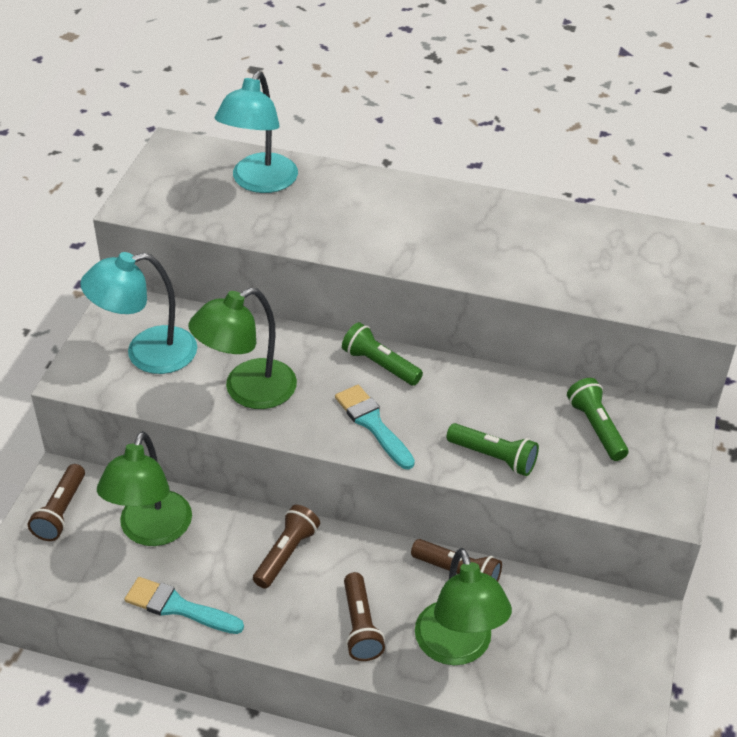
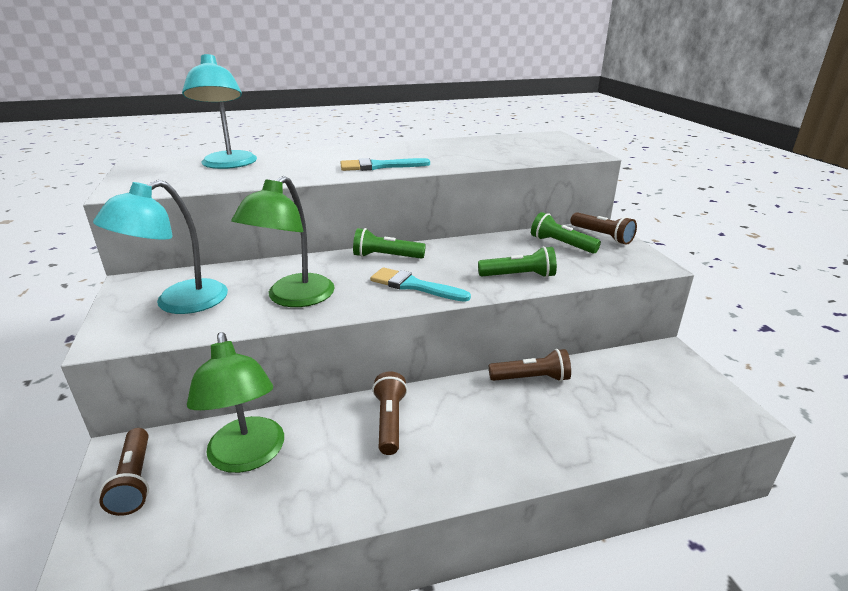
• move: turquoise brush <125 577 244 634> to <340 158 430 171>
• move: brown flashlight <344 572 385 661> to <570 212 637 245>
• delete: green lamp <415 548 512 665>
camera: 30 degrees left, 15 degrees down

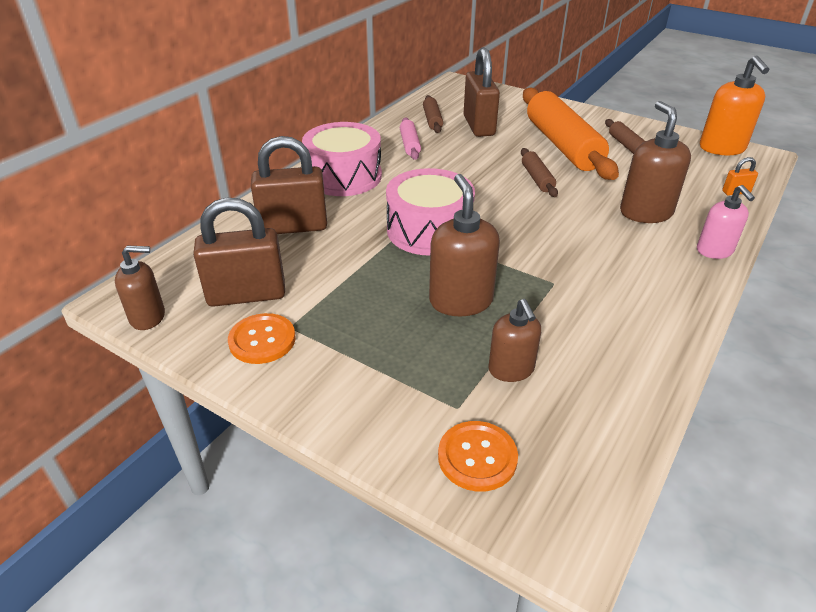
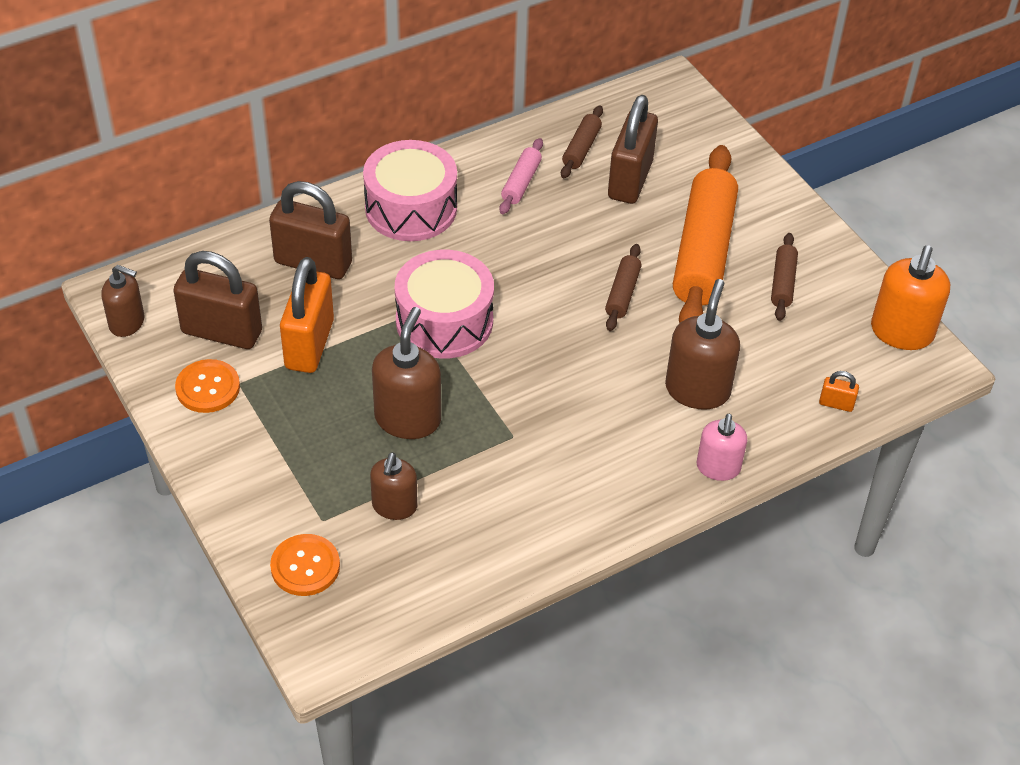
• insert: orange padlock <280 257 334 373>
camera: 25 degrees right, 10 degrees up

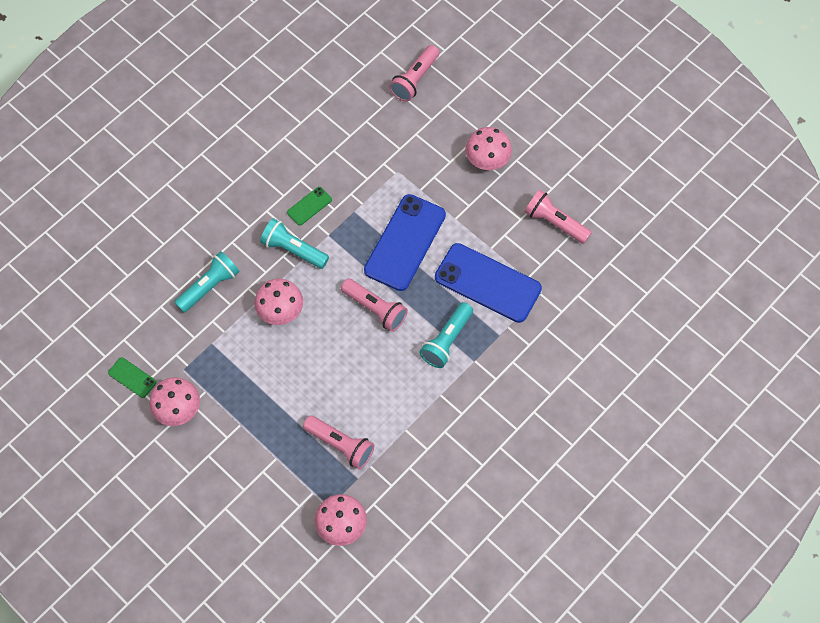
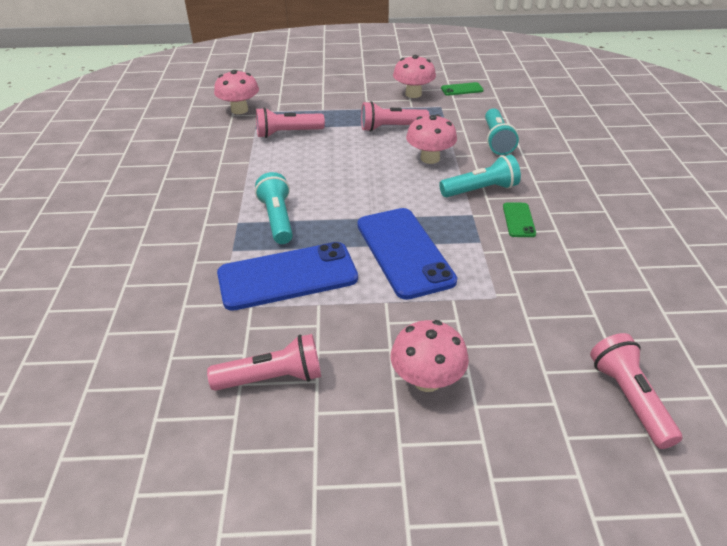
• move: pink flashlight <341 279 408 332> to <361 101 429 132>
camera: 135 degrees right, 25 degrees down

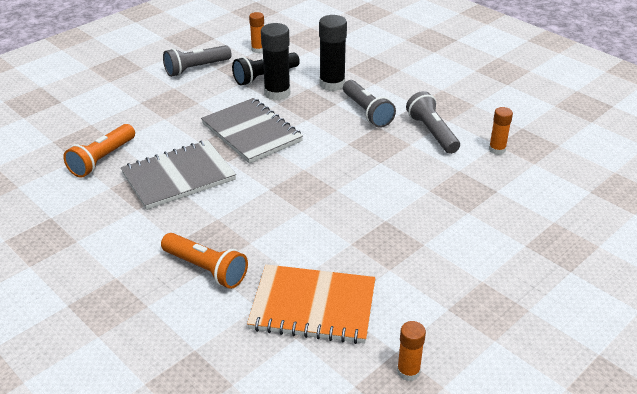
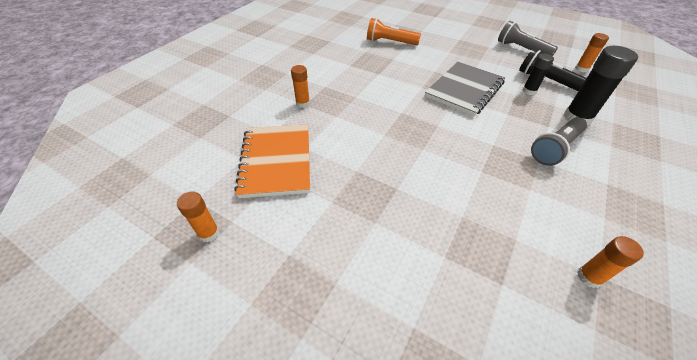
• replace: orange flashlight <161 233 248 289> to orange glue stick <291 65 310 108>
• resize: black glue stick <261 23 290 100> = <523 53 554 95> x0.58
• delete: grey notebook <121 140 236 210>
• delete: grey flashlight <406 91 460 154>
camera: 75 degrees right, 10 degrees up

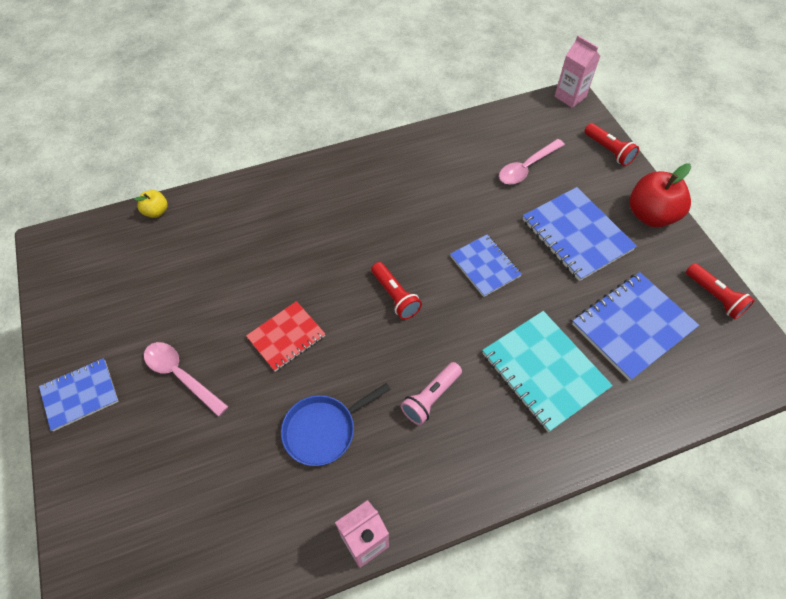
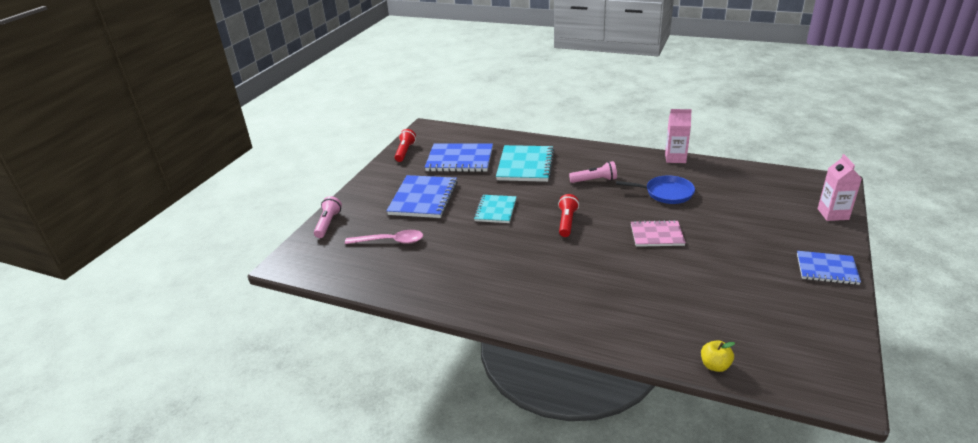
• recolor: red flashlight <584 123 639 166> to pink flashlight <314 196 342 238>
• recolor: blue notebook <450 235 522 297> to turquoise notebook <474 195 517 223>
• recolor: red notebook <246 301 325 372> to pink notebook <631 220 686 247>
• move: pink carton <555 35 600 108> to <818 154 862 221>
• delete: pink spoon <144 342 229 417>
• delete: red apple <630 163 691 227>
camera: 135 degrees left, 25 degrees down

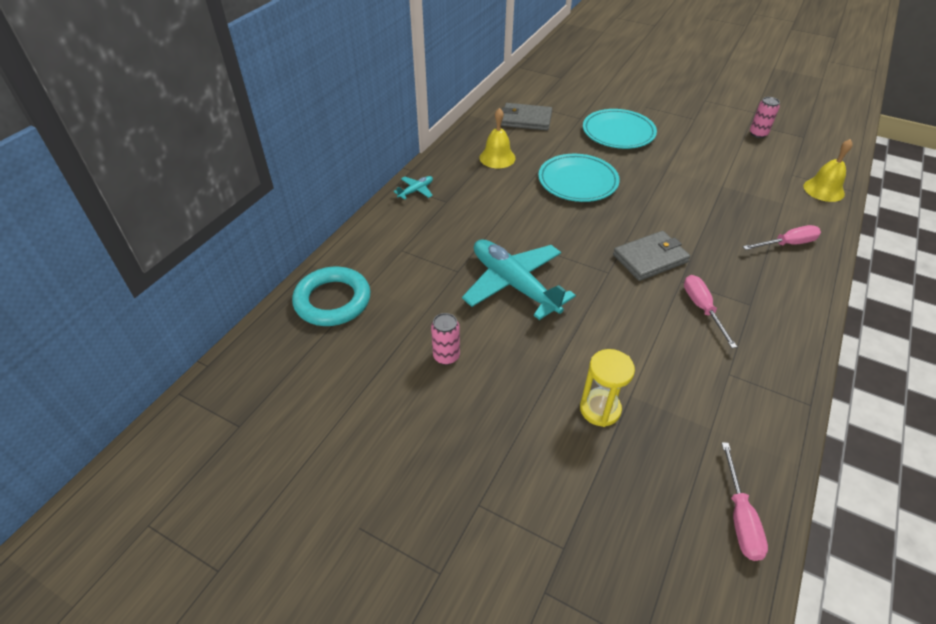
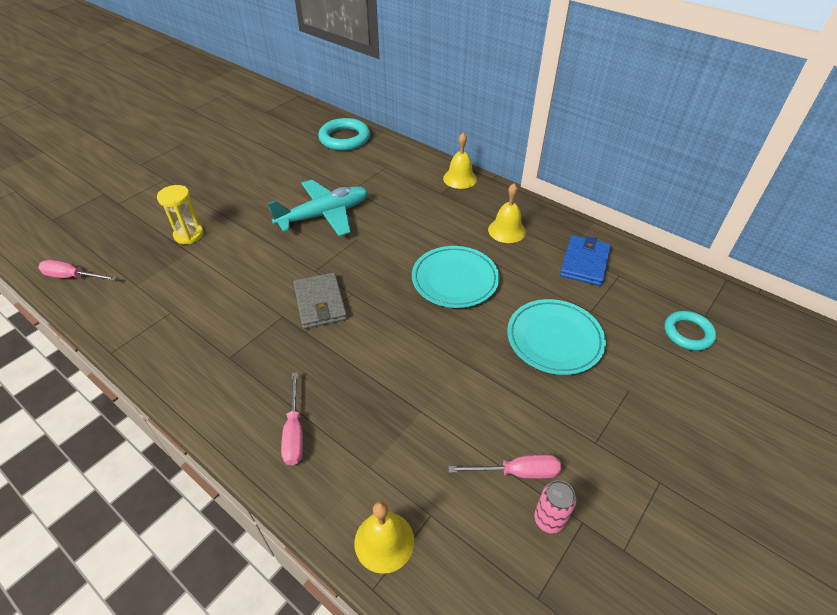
• replace: turquoise plane <393 176 433 200> to yellow bell <443 133 477 189>
• move: pink screwdriver <684 275 737 348> to <448 455 561 479>
• recolor: grey wallet <501 103 552 131> to blue wallet <560 235 611 286>
• insert: turquoise ring <664 311 717 351>
• delete: pink can <431 313 460 365>
camera: 100 degrees right, 0 degrees up

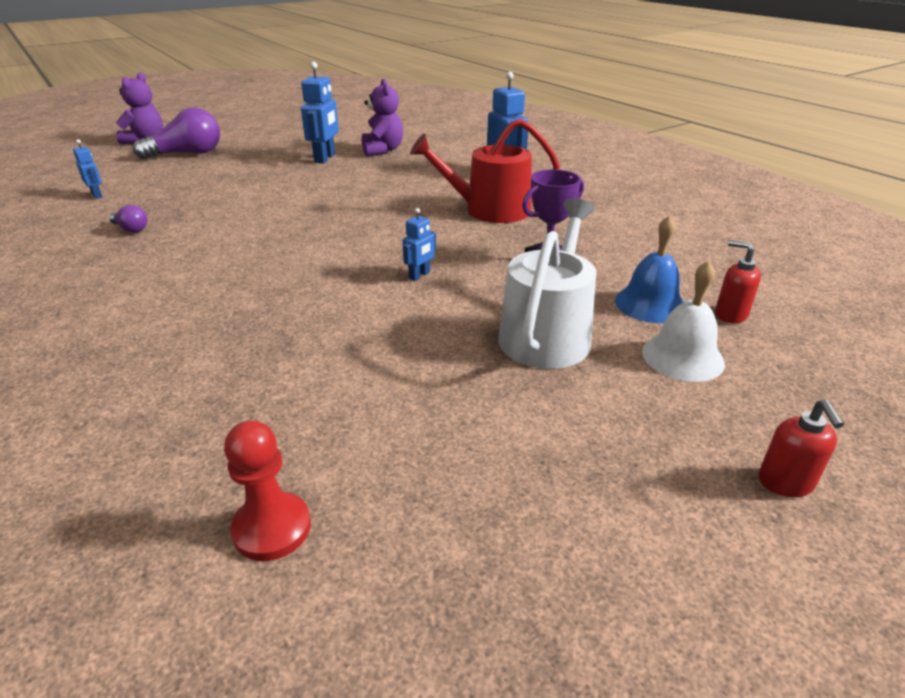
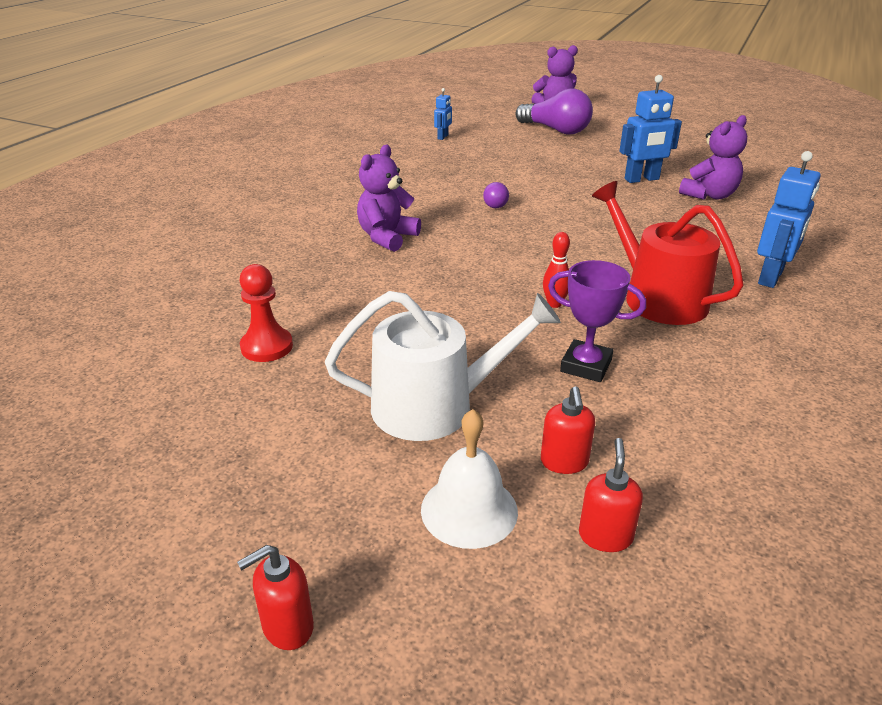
• move: red pawn <224 421 311 561> to <239 264 293 362>
• insert: purple teddy bear <357 145 421 252>
• move: purple light bulb <109 205 148 233> to <483 182 509 208>
• replace: blue bell <615 215 684 323> to red soap dispenser <541 387 595 474>
• insert: red bowling pin <543 232 570 308>
• delete: blue robot <403 208 436 281>
camera: 60 degrees right, 0 degrees up

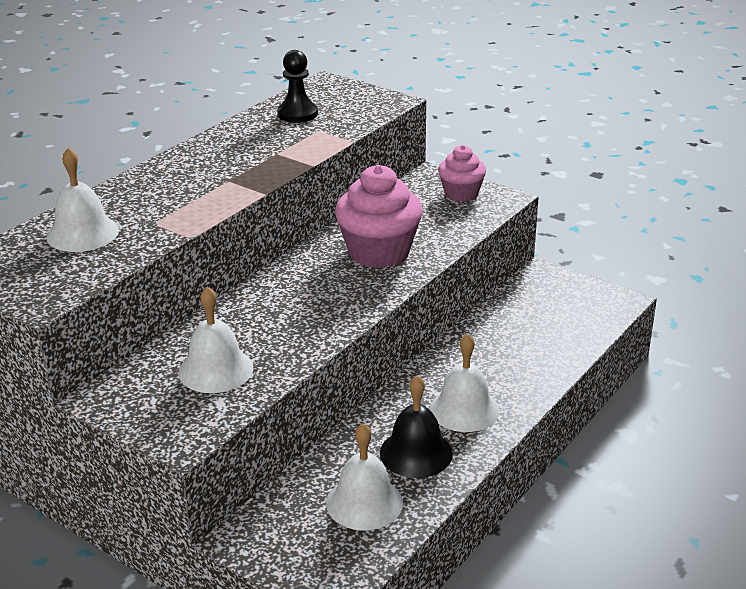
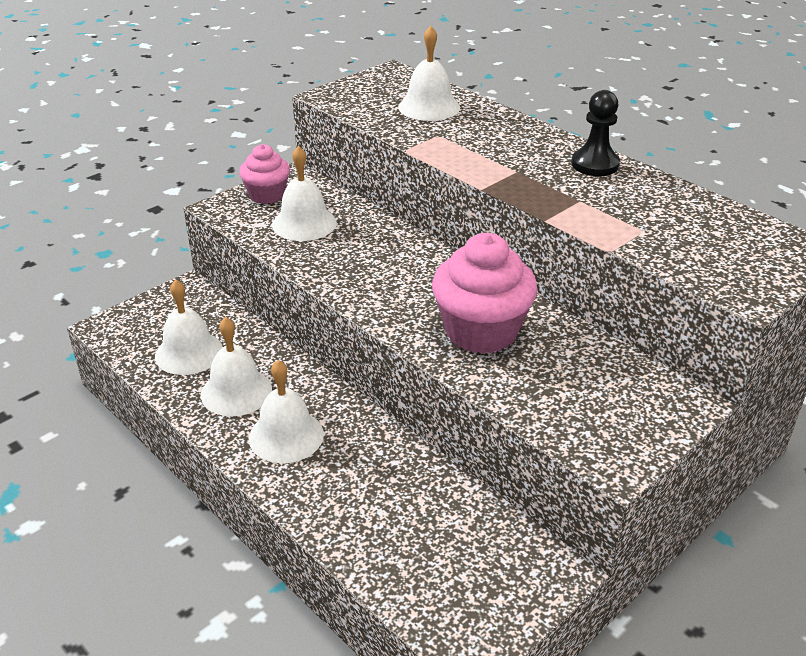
• recolor: black bell <380 376 453 478> to white bell <201 317 272 416>
• move: pink cupcake <438 145 486 202> to <239 144 290 204>
• move: black pawn <277 50 318 123> to <571 90 620 176>
camera: 100 degrees right, 5 degrees up

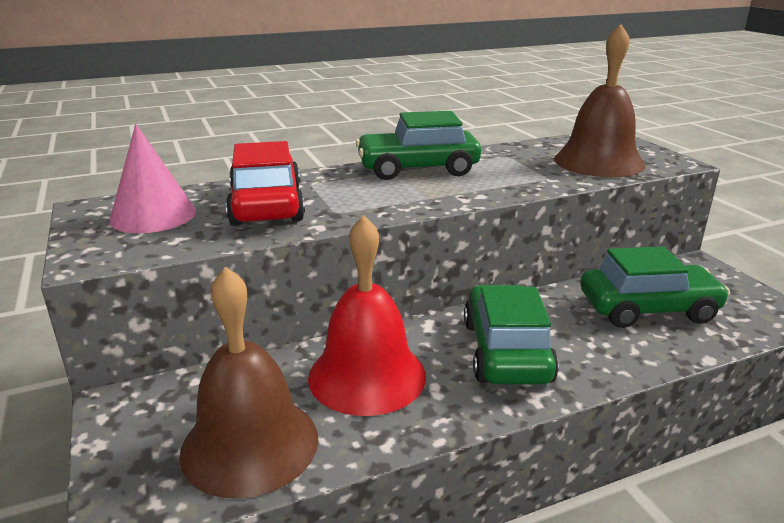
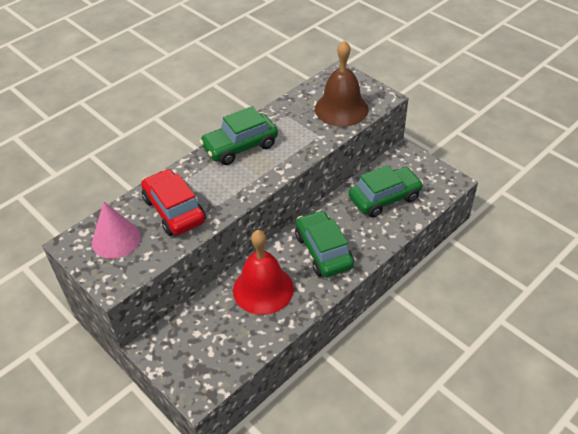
• delete: brown bell <179 266 319 499>
camera: 20 degrees left, 20 degrees up

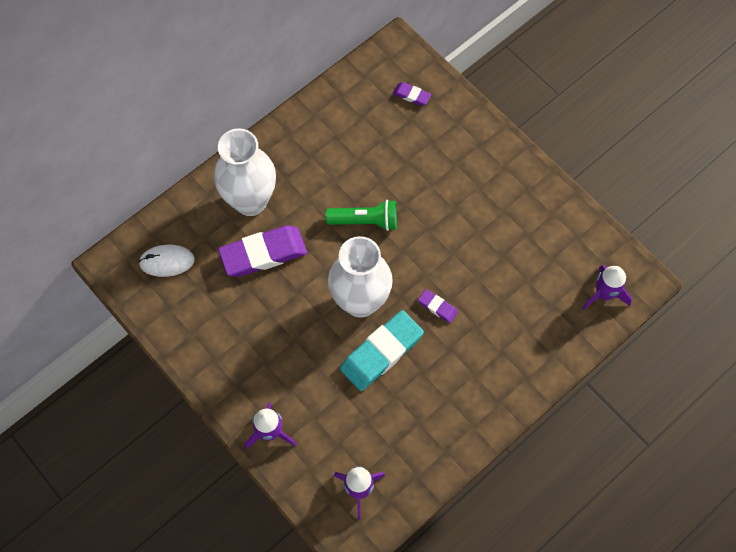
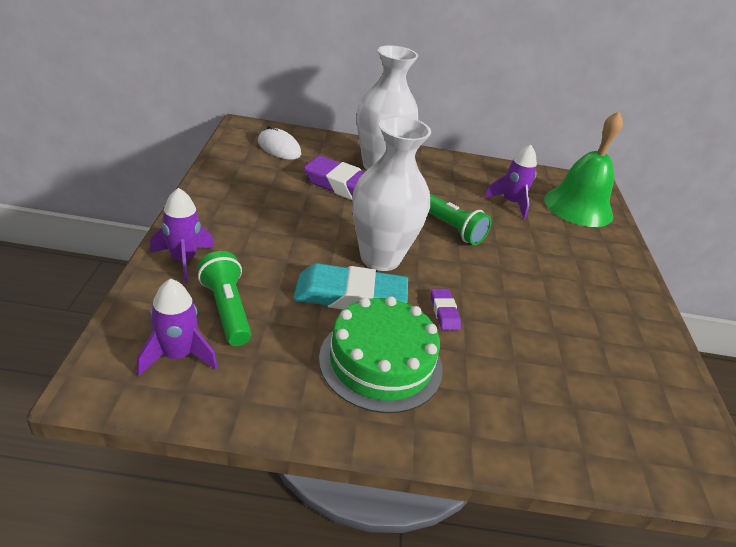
• insert: green flashlight <198 251 251 346>
• insert: green cake <319 296 443 413>
• move: purple rocket <582 265 632 310> to <484 145 537 219>
• replace: purple eraser <393 82 431 106> to green bell <544 111 623 227>
camera: 40 degrees right, 30 degrees down

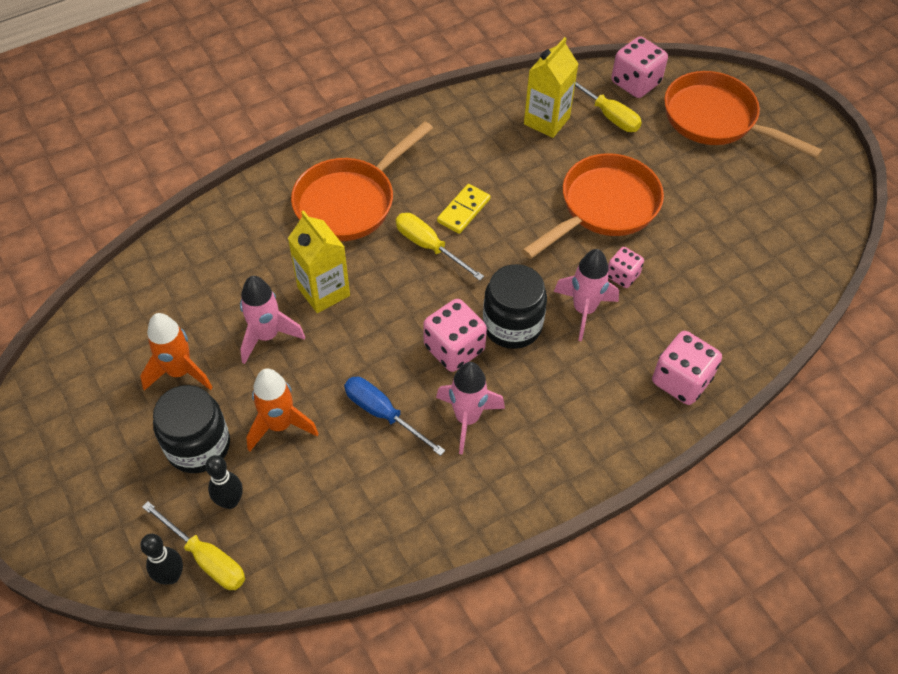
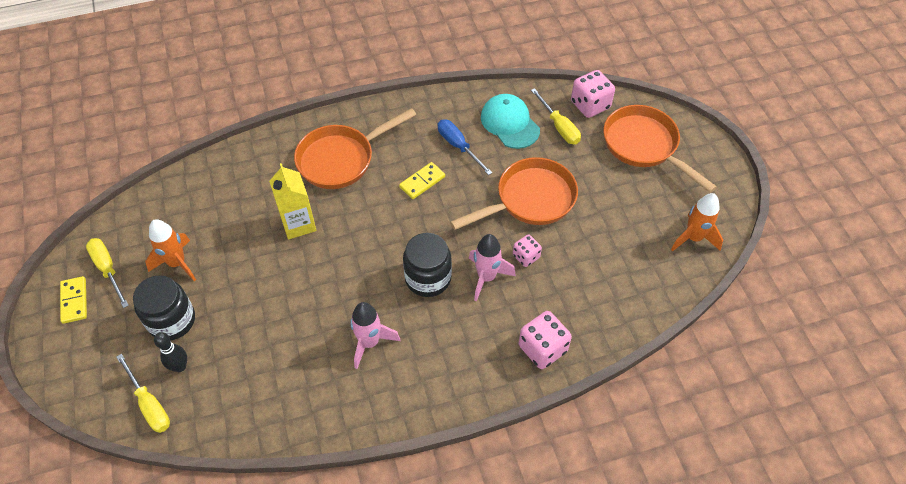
• insert: yellow domino <60 276 87 324>
• move: yellow screwdriver <396 213 484 281> to <86 238 129 308>
• move: blue screwdriver <344 376 445 456> to <438 120 492 175>
• replace: yellow carton <524 37 578 138> to turquoise cap <481 94 540 149>
• move: orange rocket <246 369 319 451> to <671 193 723 252>
• delete: black bowling pin <140 534 183 584>
• delete: pink rocket <240 276 305 364>
• delete: pink dice <423 299 487 372>
camera: 15 degrees right, 0 degrees up

